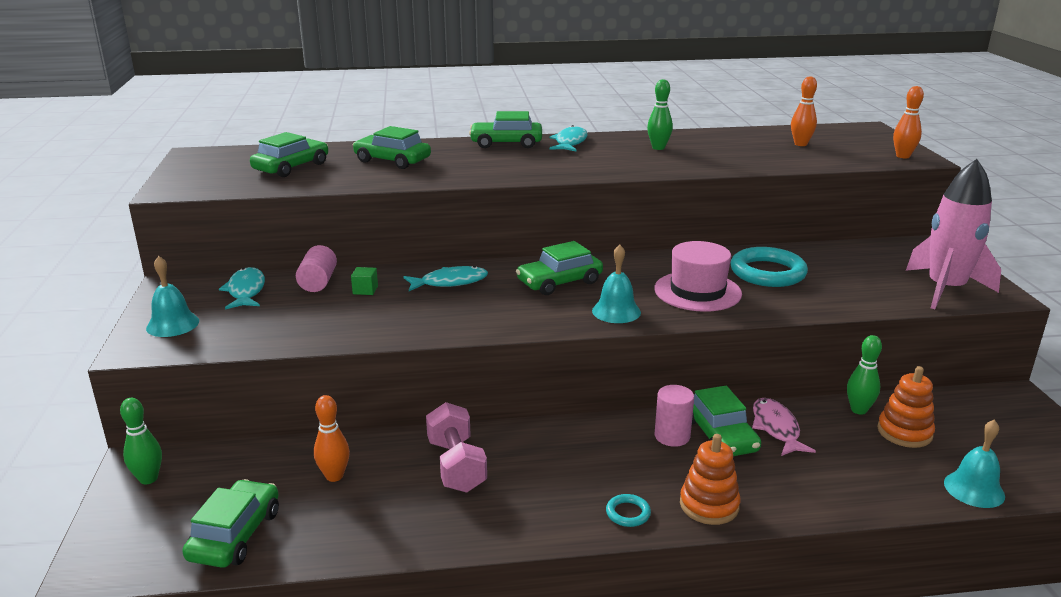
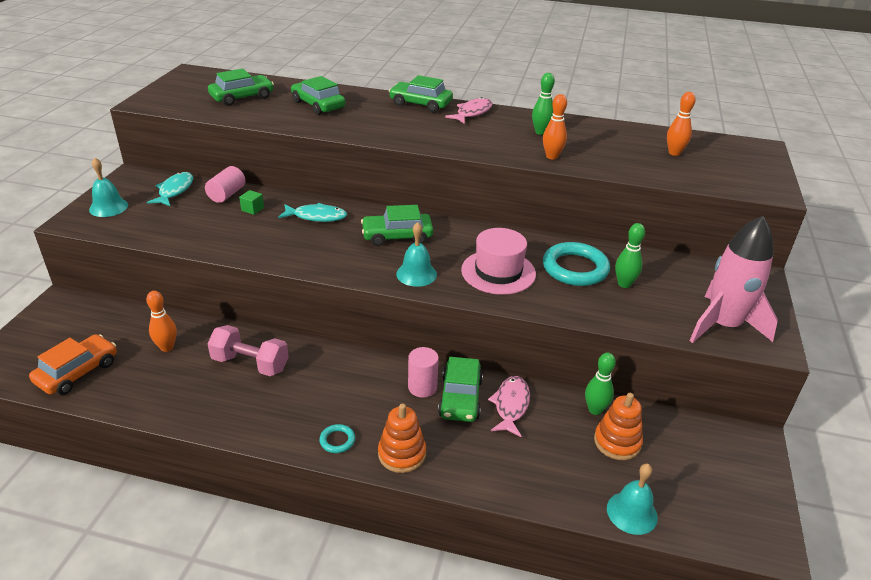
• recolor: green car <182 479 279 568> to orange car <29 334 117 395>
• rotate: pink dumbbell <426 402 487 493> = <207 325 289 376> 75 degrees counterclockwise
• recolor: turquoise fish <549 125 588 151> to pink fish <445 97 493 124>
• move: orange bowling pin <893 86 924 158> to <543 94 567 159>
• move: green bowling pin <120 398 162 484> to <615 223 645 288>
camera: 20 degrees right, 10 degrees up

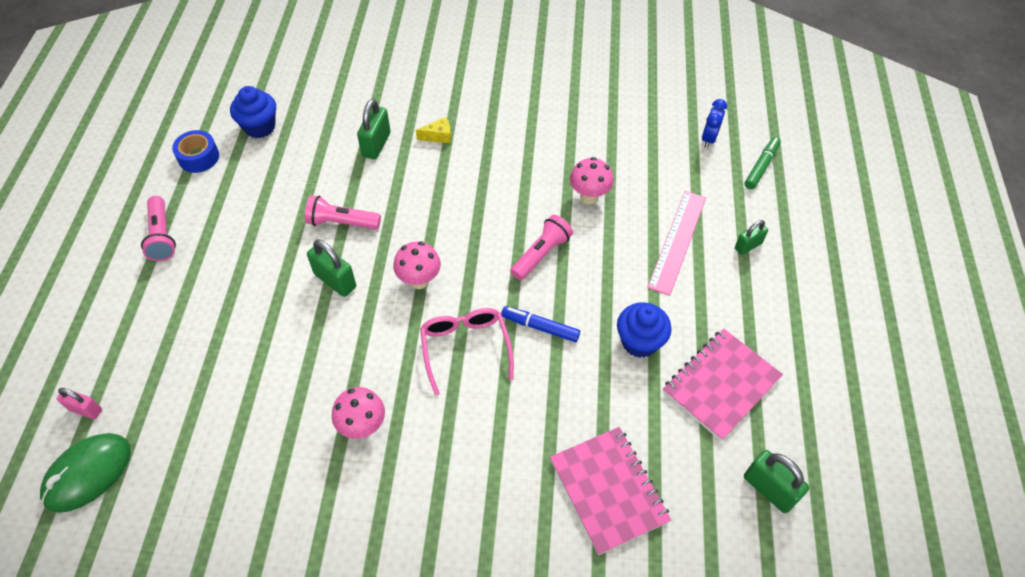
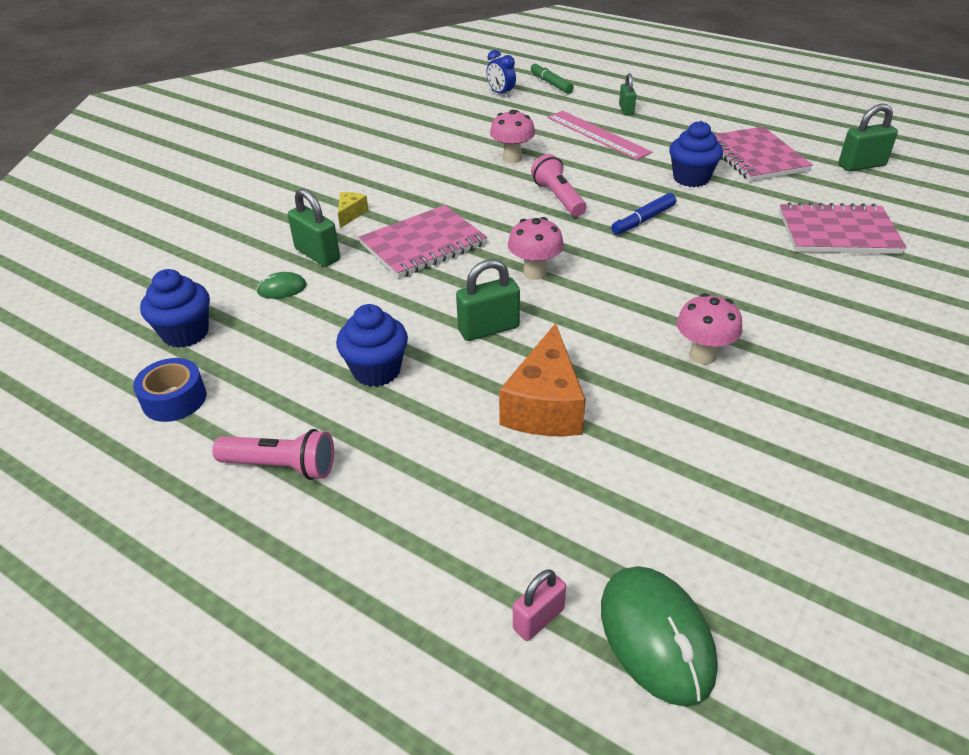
• insert: green mouse <256 272 307 299>
• insert: blue cupcake <336 304 408 387>
• insert: pink notebook <359 205 487 278>
• insert: orange cheese <499 323 586 436>
• delete: pink flashlight <305 195 381 229>
• delete: pink glasses <420 308 514 396>
camera: 60 degrees left, 15 degrees down

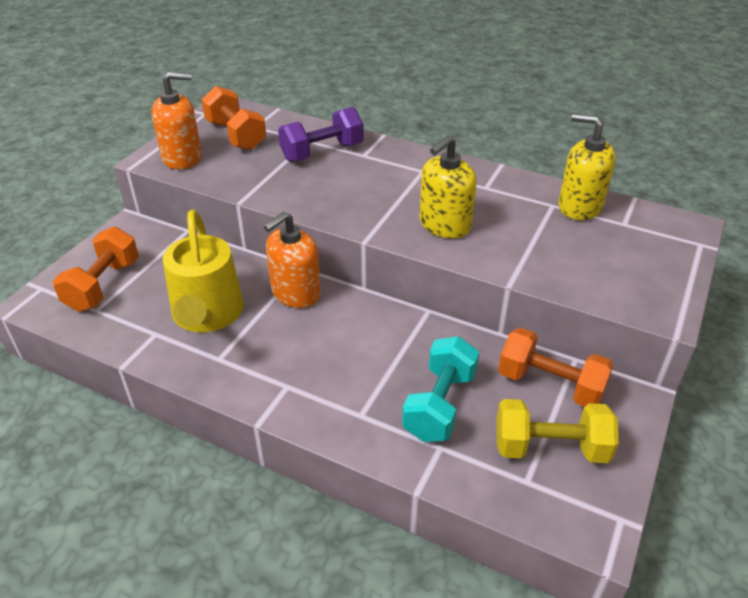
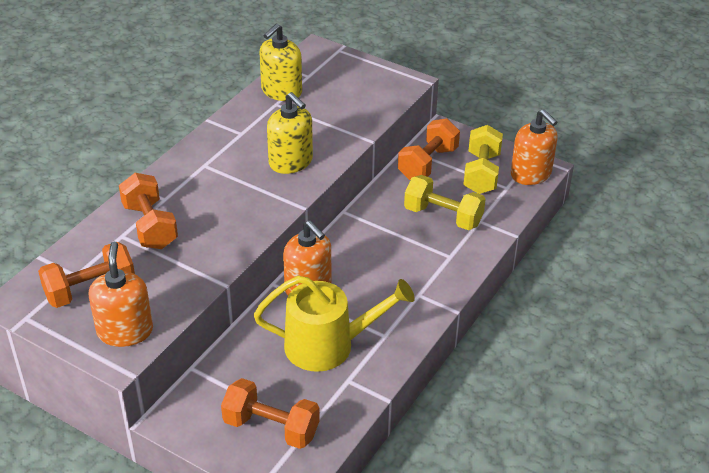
• recolor: purple dumbbell <278 107 364 162> to orange dumbbell <119 173 178 249>
• recolor: turquoise dumbbell <402 336 479 442> to yellow dumbbell <404 175 486 230>
• insert: orange soap dispenser <511 109 558 185>
camera: 85 degrees left, 0 degrees up

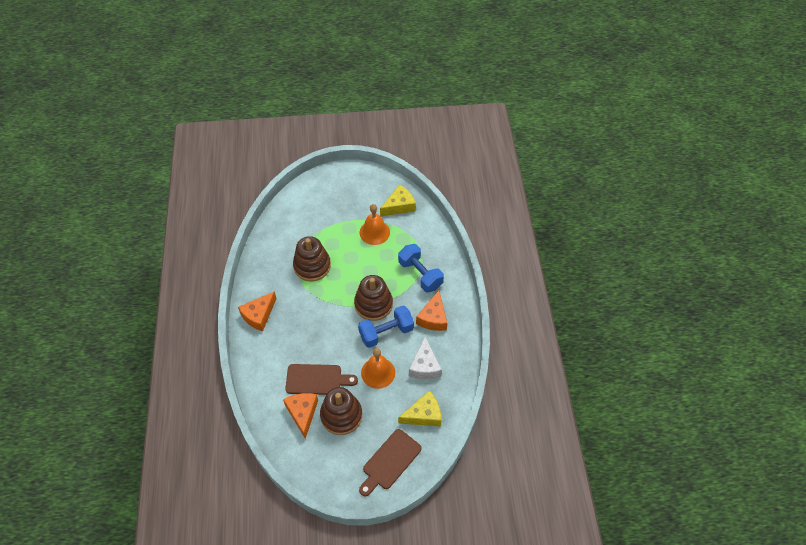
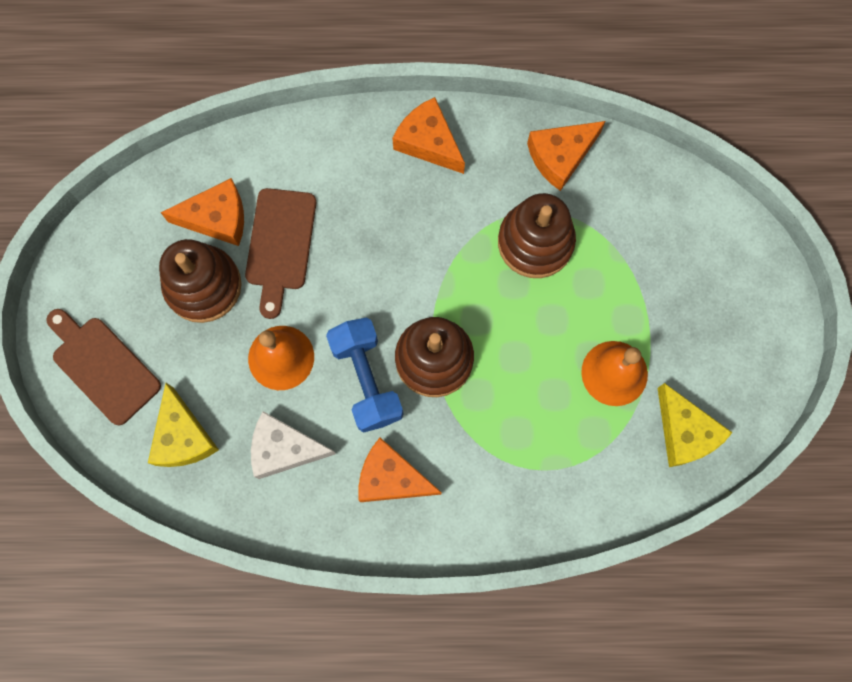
• insert: orange cheese <527 121 605 191>
• delete: blue dumbbell <398 244 444 292>
camera: 95 degrees right, 20 degrees up

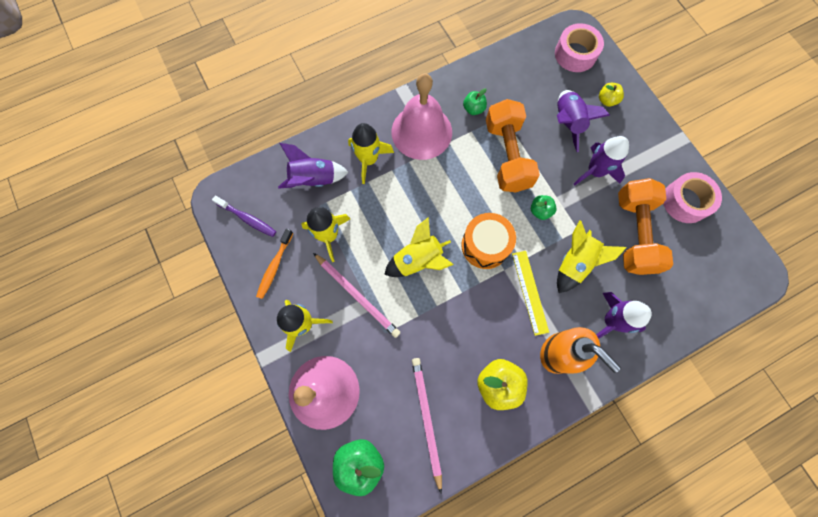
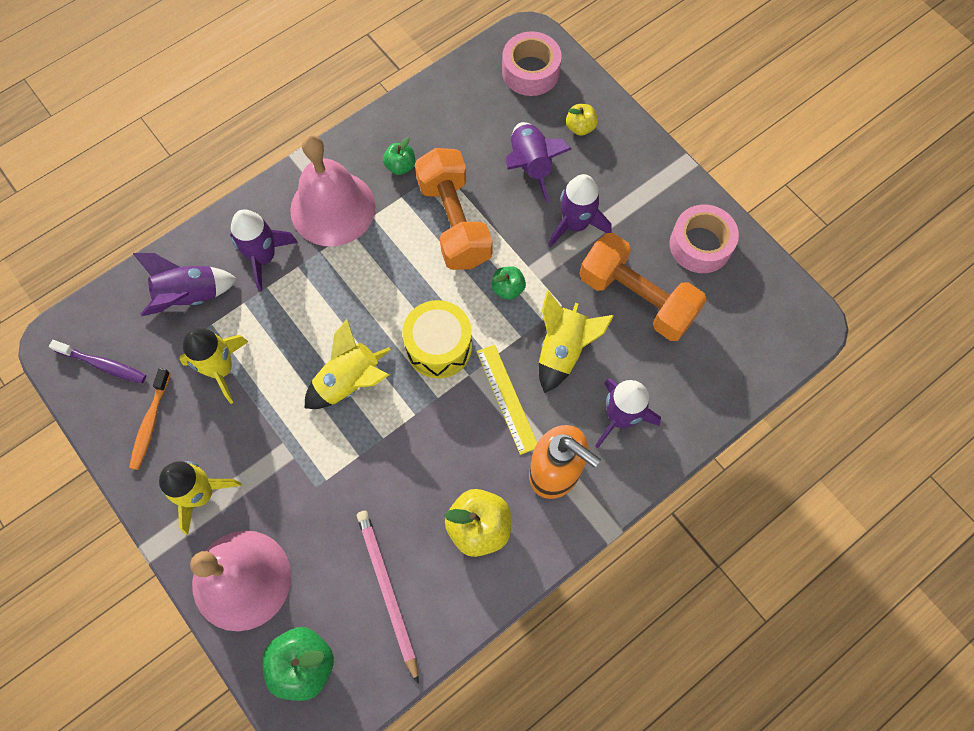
• recolor: yellow rocket <348 123 394 184> to purple rocket <230 209 298 291>
• recolor: orange drum <461 213 516 269> to yellow drum <402 300 472 378>
• rotate: orange dumbbell <618 178 673 275> = <579 233 707 341> 45 degrees counterclockwise
• delete: pink pencil <313 253 401 338>
camera: 10 degrees left, 5 degrees down

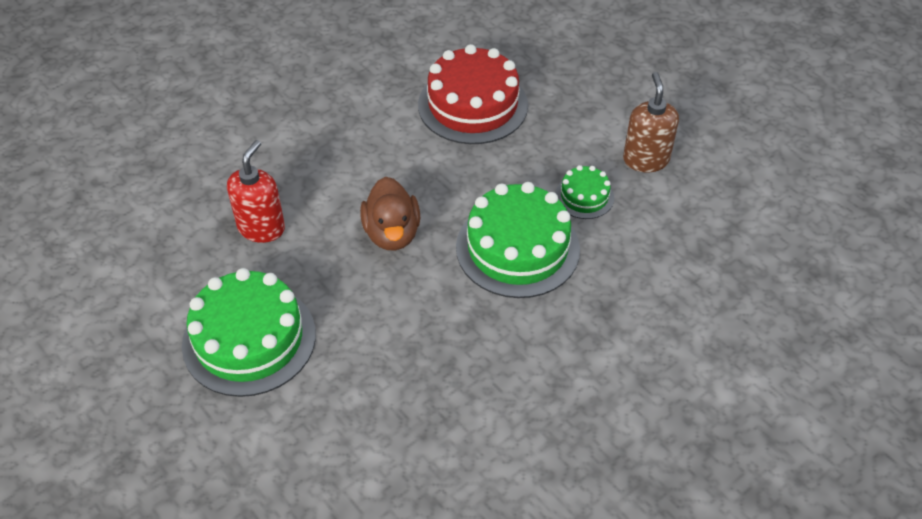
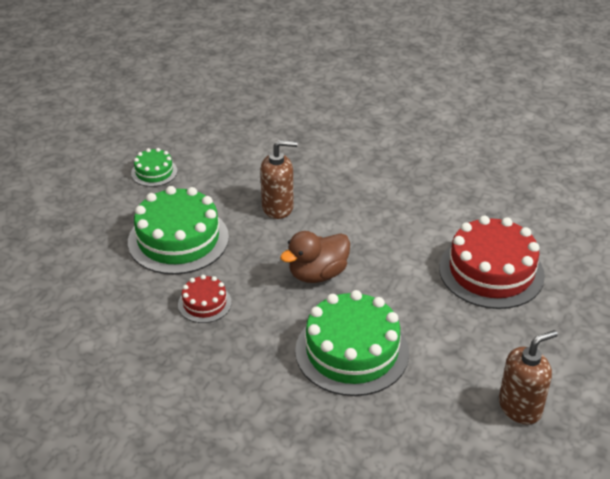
• move: green cake <555 165 614 219> to <131 148 177 187>
• insert: red cake <178 275 232 323>
• recolor: red soap dispenser <227 140 285 243> to brown soap dispenser <261 140 298 219>
camera: 65 degrees right, 10 degrees down

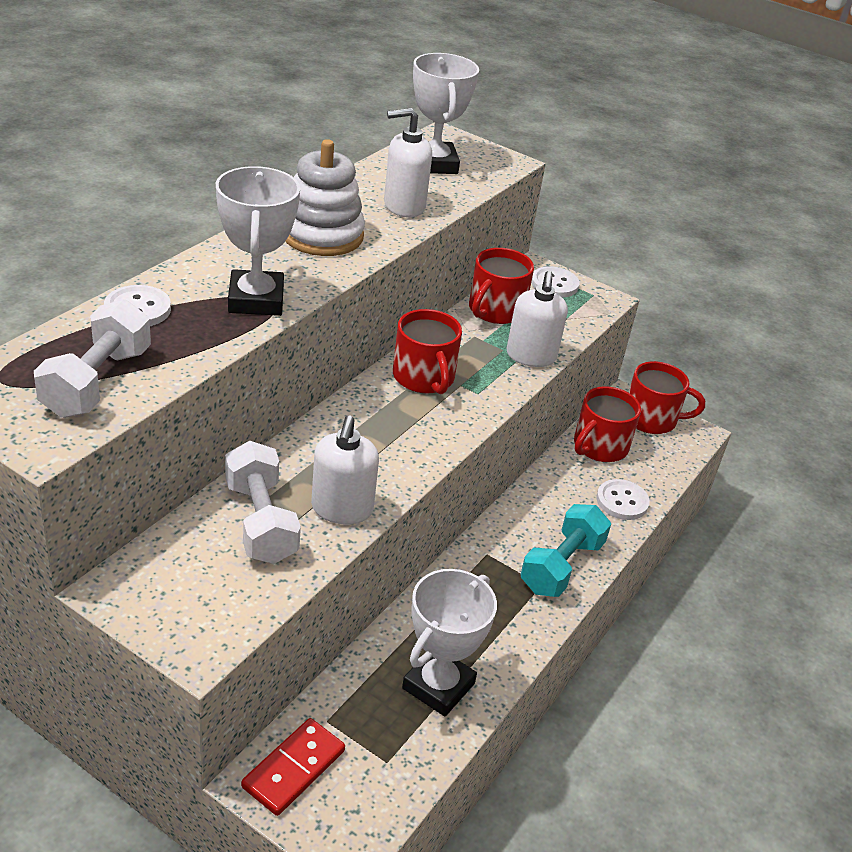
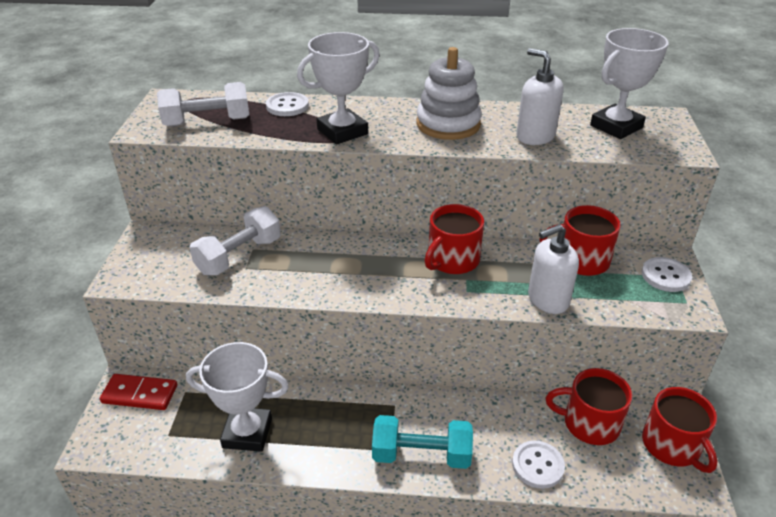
• delete: white soap dispenser <311 415 379 525>
camera: 65 degrees right, 0 degrees up

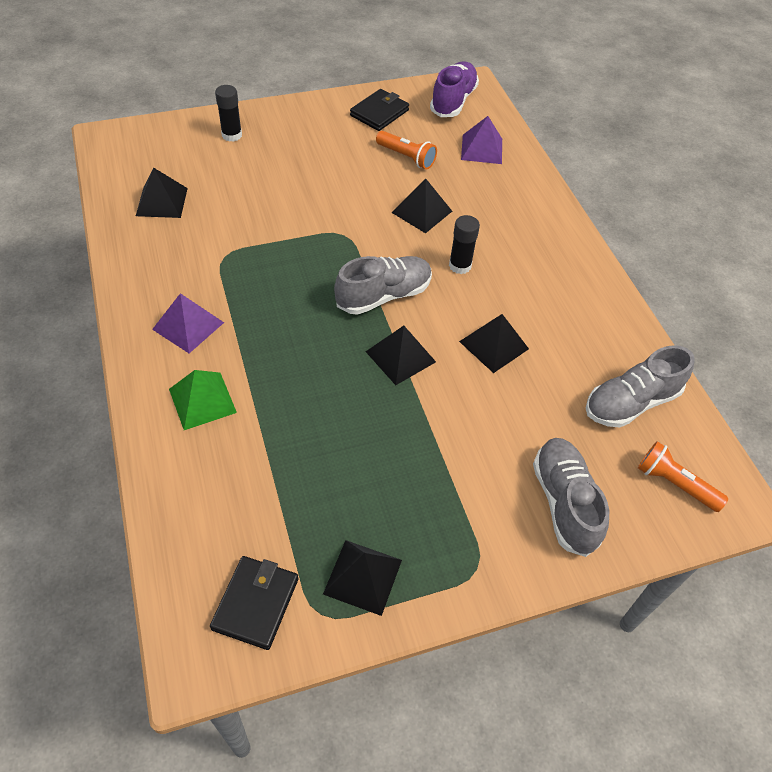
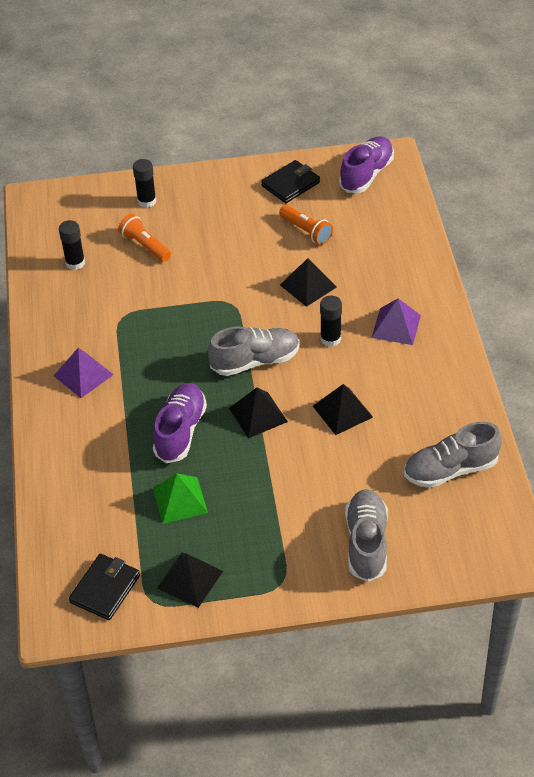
• replace: black pyramid <136 168 188 218> to black glue stick <59 220 85 270>
• move: orange flashlight <638 441 728 512> to <118 214 171 262>
• insert: purple shoe <153 383 207 464>
• move: green pyramid <169 370 237 430> to <153 473 208 524>
• move: purple pyramid <461 116 502 164> to <371 299 421 345>
camera: 15 degrees right, 5 degrees down

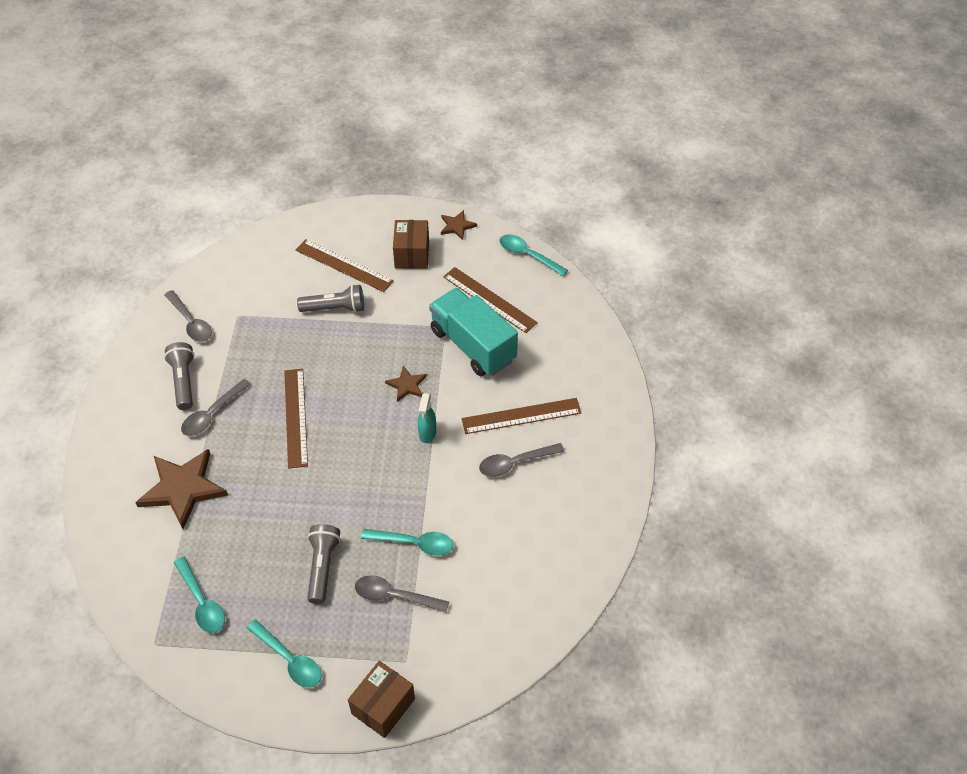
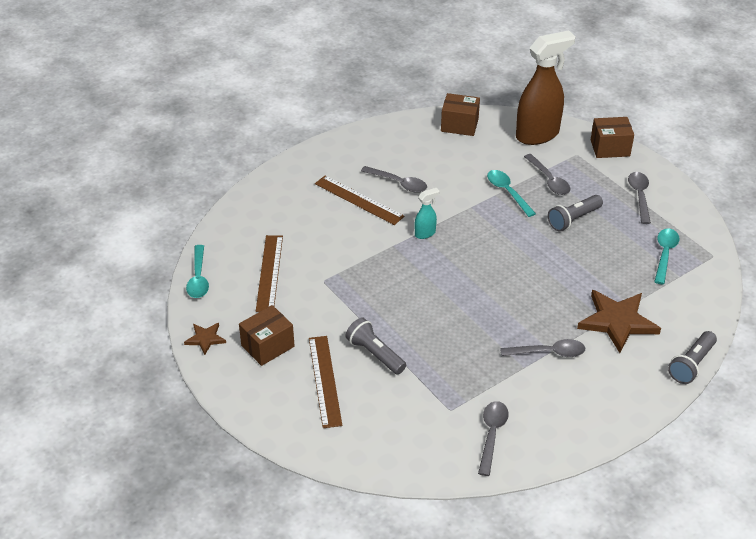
• insert: brown box <441 93 480 136>
• insert: brown spray bottle <516 31 576 145>
• recolor: turquoise spoon <247 619 322 688> to grey spoon <628 172 651 224>
• move: grey flashlight <164 342 195 410> to <668 331 717 384>
• delete: brown ruler <284 369 308 469>
• delete: brown star <385 366 427 402>
• delete: turquoise truck <429 288 518 377>
camera: 130 degrees left, 10 degrees down

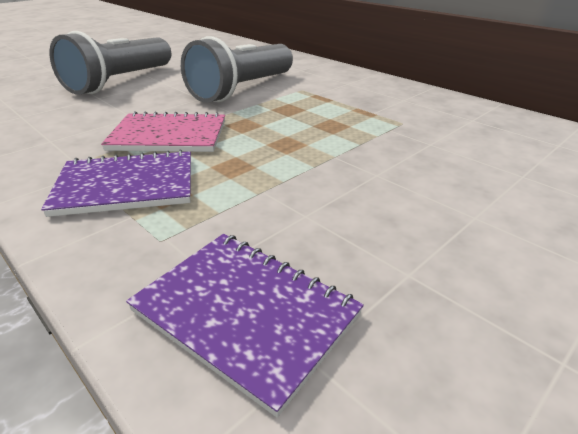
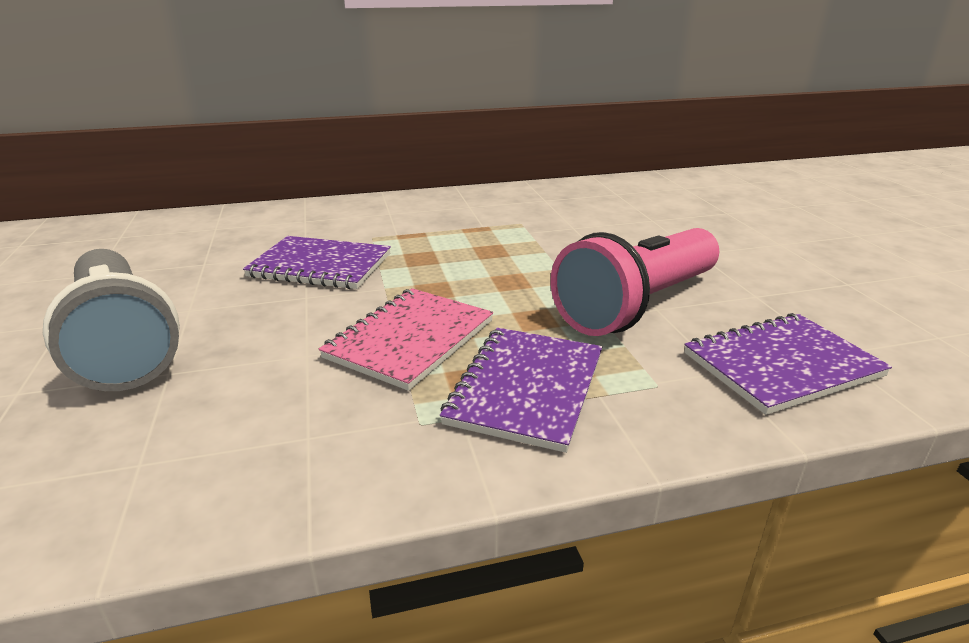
• replace: grey flashlight <181 36 293 103> to purple notebook <243 236 391 289>
• insert: pink flashlight <550 228 719 336>
camera: 60 degrees left, 5 degrees down

